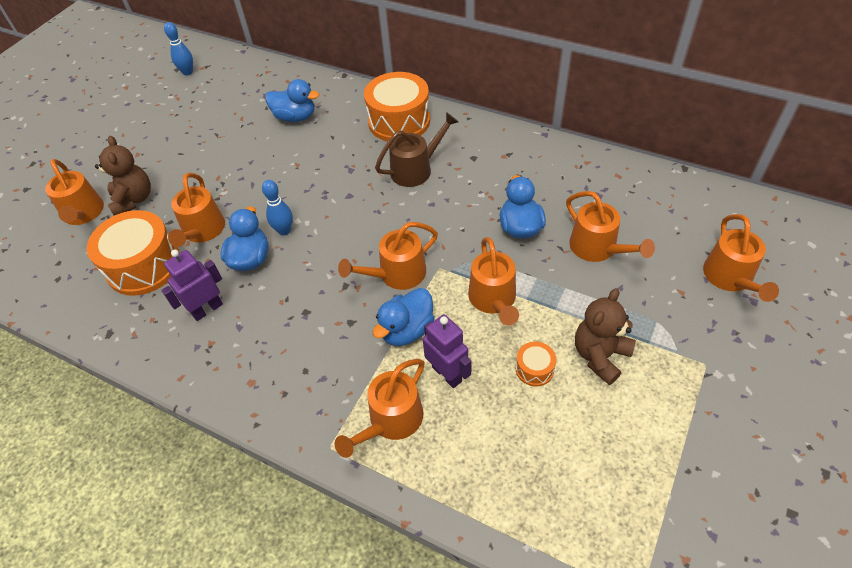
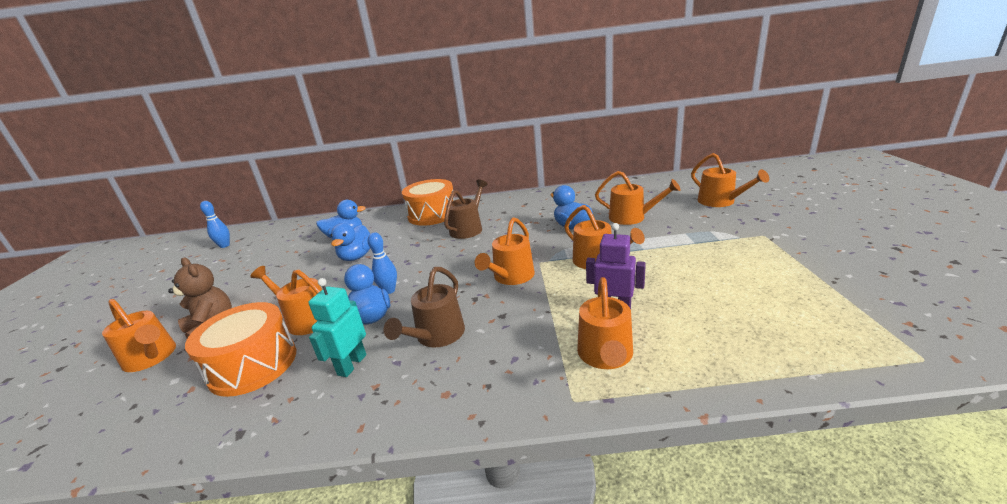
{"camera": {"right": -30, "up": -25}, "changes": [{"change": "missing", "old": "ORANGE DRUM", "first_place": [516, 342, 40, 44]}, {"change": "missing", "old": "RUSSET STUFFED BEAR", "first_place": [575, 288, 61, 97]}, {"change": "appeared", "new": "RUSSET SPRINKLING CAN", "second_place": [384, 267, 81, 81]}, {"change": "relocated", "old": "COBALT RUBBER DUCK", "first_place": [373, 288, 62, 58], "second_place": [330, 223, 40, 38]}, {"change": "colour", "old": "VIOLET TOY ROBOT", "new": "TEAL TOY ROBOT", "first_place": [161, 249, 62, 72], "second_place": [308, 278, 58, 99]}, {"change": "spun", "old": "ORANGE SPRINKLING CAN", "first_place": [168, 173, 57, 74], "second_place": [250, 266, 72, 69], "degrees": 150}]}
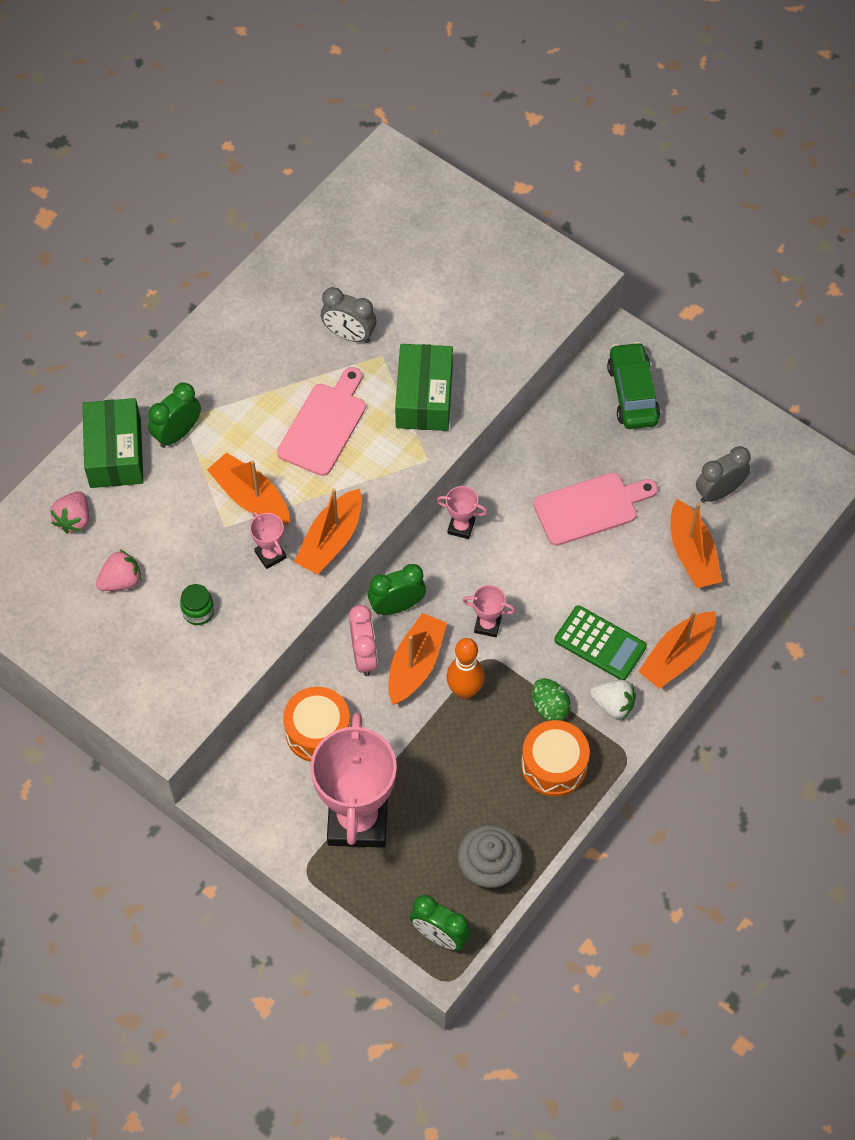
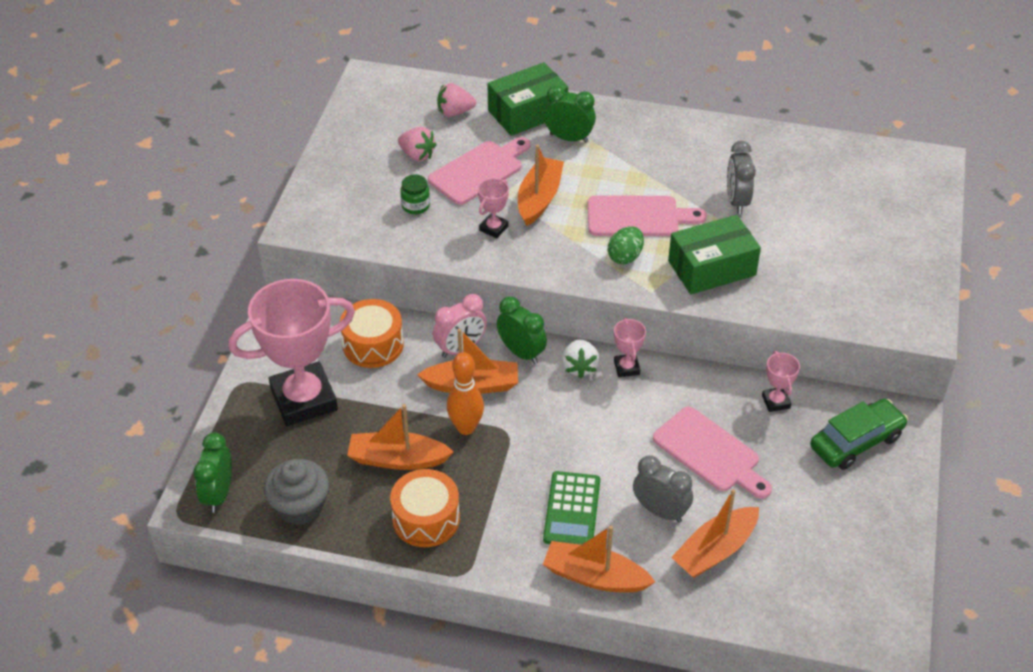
{"camera": {"right": 65, "up": -15}, "changes": [{"change": "appeared", "new": "ROSY CHOPPING BOARD", "second_place": [428, 137, 102, 68]}, {"change": "relocated", "old": "ORANGE TOY BOAT", "first_place": [294, 488, 68, 86], "second_place": [347, 404, 107, 66]}, {"change": "relocated", "old": "ROSY TROPHY", "first_place": [462, 585, 53, 52], "second_place": [762, 351, 38, 61]}, {"change": "relocated", "old": "EMERALD TOY EGG", "first_place": [532, 678, 39, 43], "second_place": [608, 226, 36, 38]}, {"change": "relocated", "old": "WHITE STRAWBERRY", "first_place": [590, 680, 46, 39], "second_place": [562, 339, 38, 39]}, {"change": "relocated", "old": "GRAY ALARM CLOCK", "first_place": [696, 446, 55, 57], "second_place": [633, 455, 60, 68]}]}
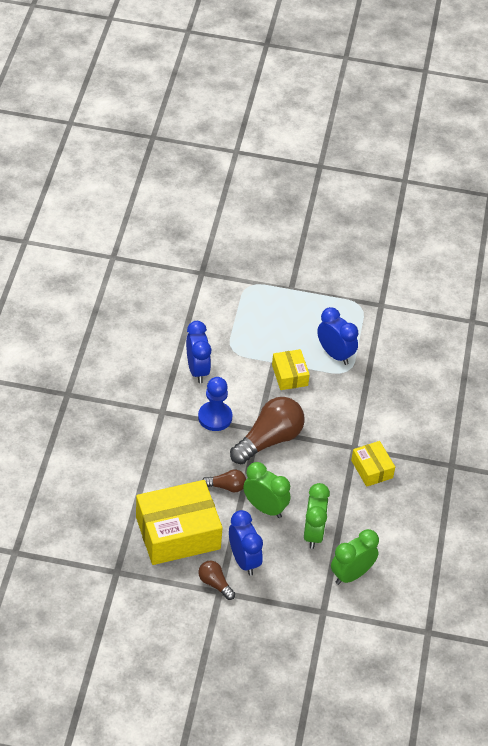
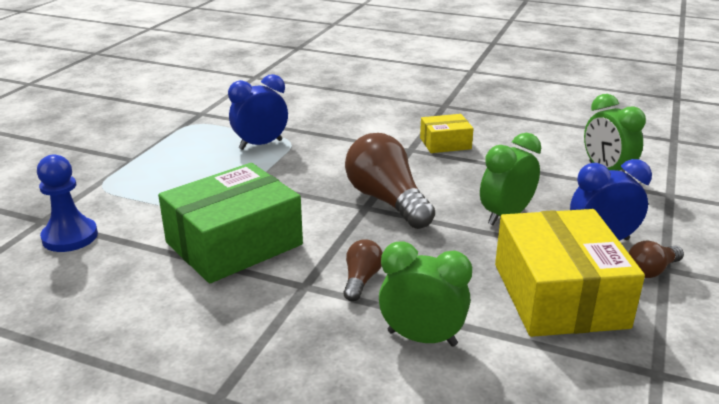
{"camera": {"right": -75, "up": -20}, "changes": [{"change": "missing", "old": "BRIGHT YELLOW PARCEL", "first_place": [272, 349, 38, 41]}, {"change": "relocated", "old": "COBALT CHESS PAWN", "first_place": [198, 377, 34, 54], "second_place": [37, 154, 61, 98]}, {"change": "relocated", "old": "RUSSET BULB", "first_place": [202, 470, 44, 22], "second_place": [343, 239, 40, 62]}, {"change": "relocated", "old": "EMERALD ALARM CLOCK", "first_place": [304, 483, 26, 66], "second_place": [379, 241, 93, 106]}, {"change": "exchanged", "old": "COBALT ALARM CLOCK", "new": "EMERALD PARCEL", "first_place": [186, 321, 25, 62], "second_place": [158, 163, 145, 120]}]}
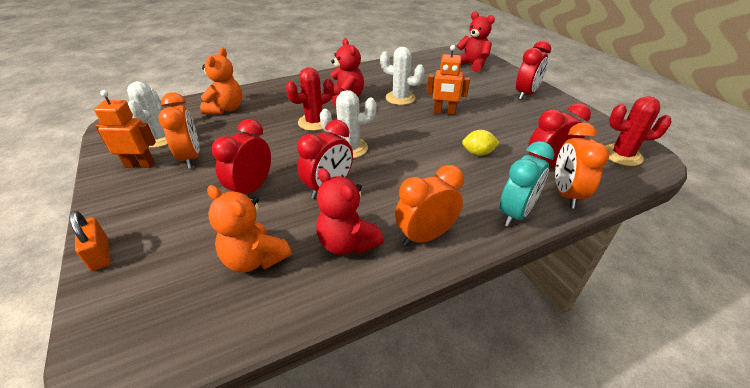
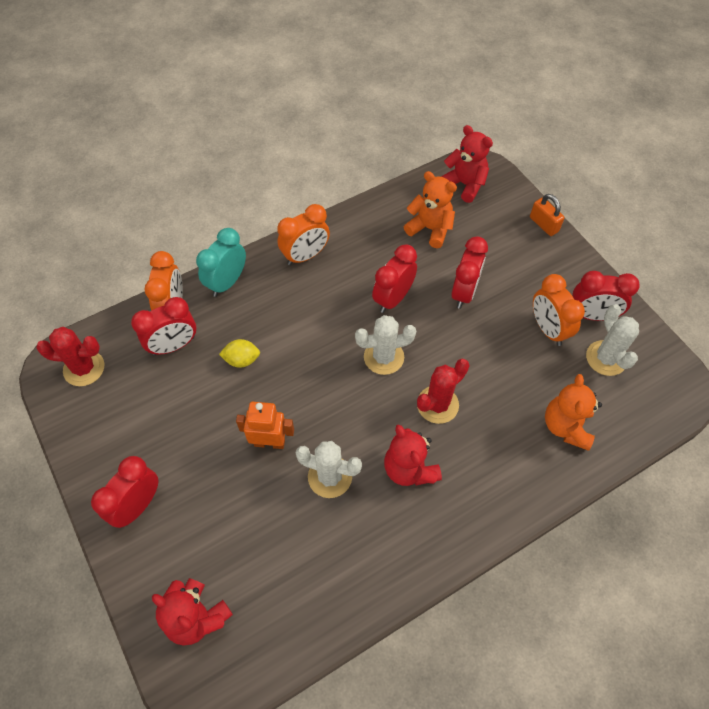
{"camera": {"right": 175, "up": 20}, "changes": [{"change": "relocated", "old": "SCARLET STUFFED BEAR", "first_place": [316, 168, 68, 87], "second_place": [441, 125, 52, 78]}, {"change": "exchanged", "old": "ORANGE TOY ROBOT", "new": "SCARLET ALARM CLOCK", "first_place": [94, 90, 62, 78], "second_place": [572, 271, 68, 50]}]}
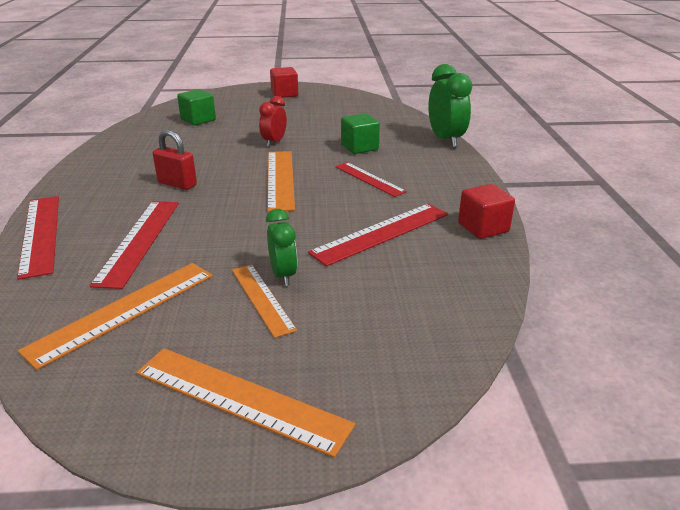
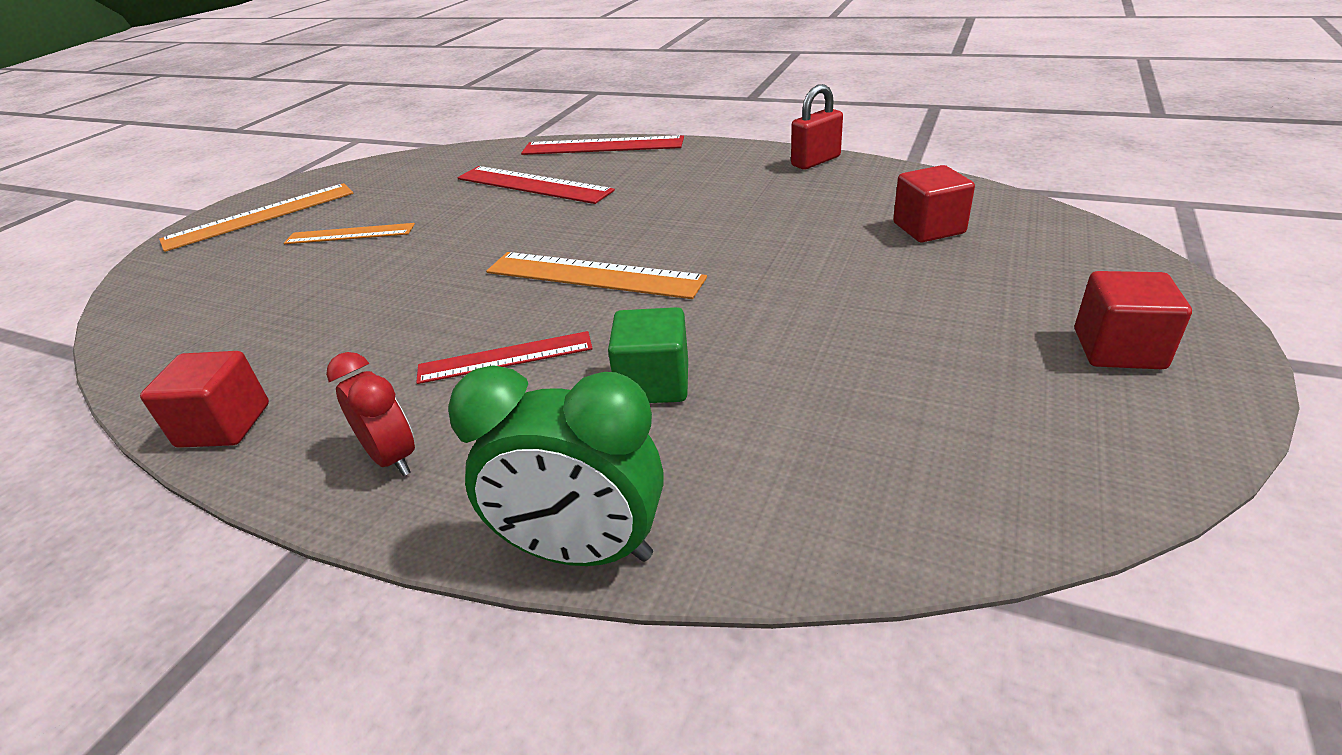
{"camera": {"right": 120, "up": 5}, "changes": [{"change": "missing", "old": "ORANGE RULER", "first_place": [18, 263, 195, 107]}, {"change": "missing", "old": "EMERALD ALARM CLOCK", "first_place": [266, 209, 32, 77]}, {"change": "missing", "old": "SCARLET RULER", "first_place": [308, 204, 140, 63]}, {"change": "relocated", "old": "SCARLET LOCK", "first_place": [153, 130, 44, 60], "second_place": [791, 84, 52, 85]}, {"change": "relocated", "old": "SCARLET ALARM CLOCK", "first_place": [259, 96, 28, 51], "second_place": [326, 352, 89, 124]}, {"change": "colour", "old": "EMERALD SOLID CUBE", "new": "SCARLET SOLID CUBE", "first_place": [177, 89, 39, 36], "second_place": [893, 165, 82, 77]}]}
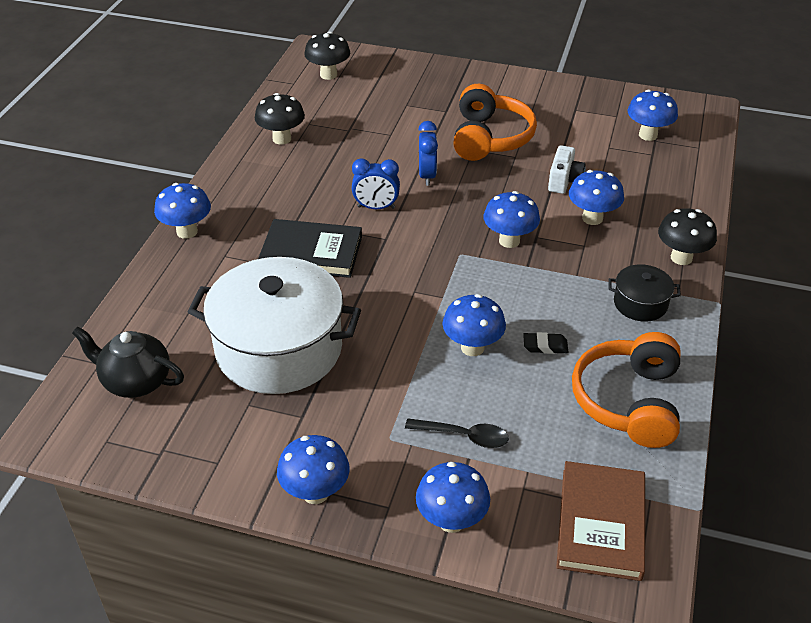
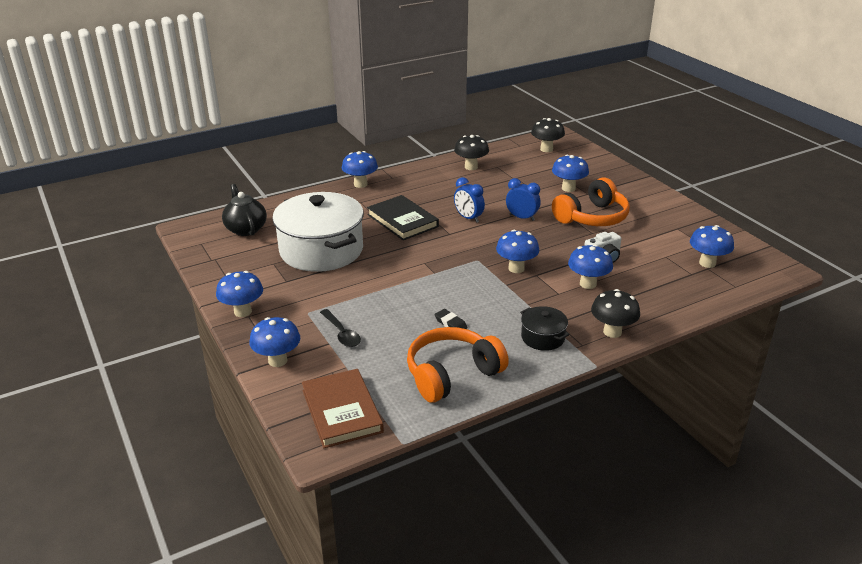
{"camera": {"right": 45, "up": -10}, "changes": [{"change": "relocated", "old": "COBALT FUNGUS", "first_place": [443, 294, 63, 62], "second_place": [552, 155, 37, 37]}, {"change": "spun", "old": "COBALT ALARM CLOCK", "first_place": [418, 121, 20, 65], "second_place": [506, 178, 34, 43], "degrees": -105}, {"change": "spun", "old": "RUSSET HARDCOVER", "first_place": [556, 461, 89, 120], "second_place": [302, 369, 82, 79], "degrees": -75}]}
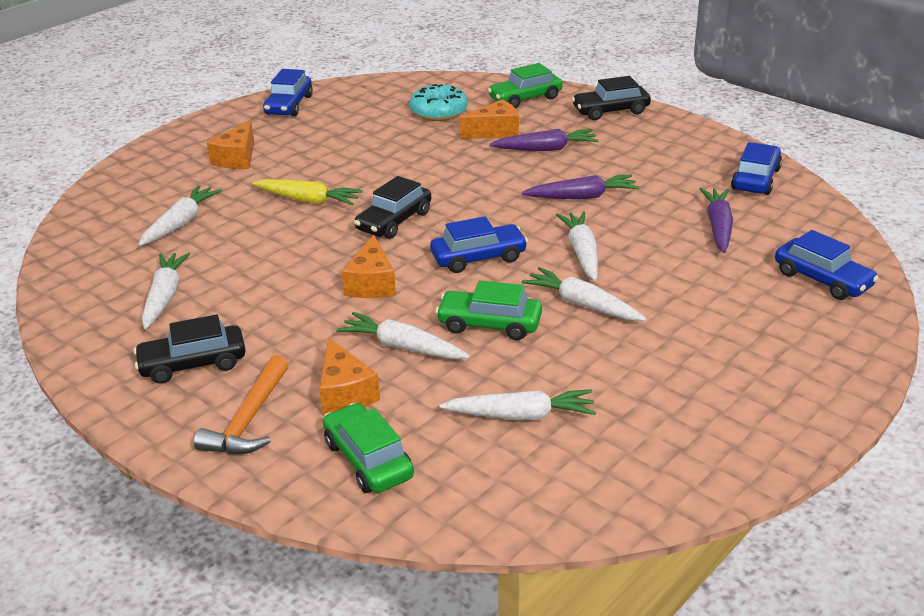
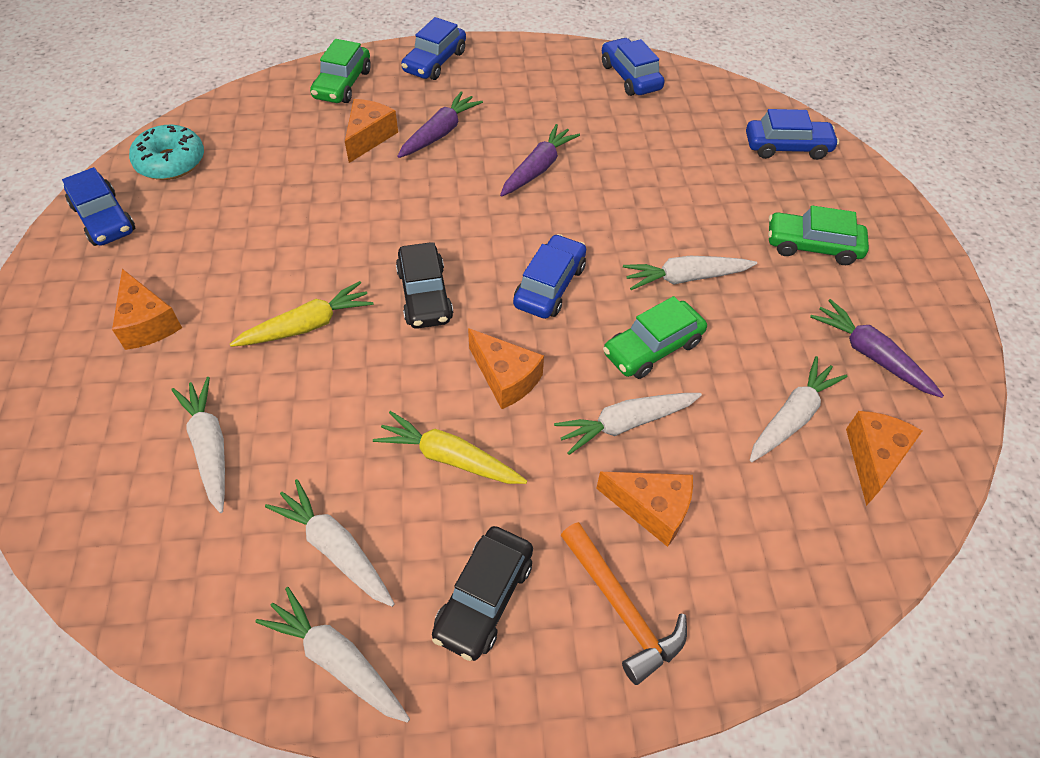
{"camera": {"right": -50, "up": 20}, "changes": [{"change": "appeared", "new": "BRIGHT YELLOW TOY CARROT", "second_place": [373, 411, 154, 73]}, {"change": "appeared", "new": "ORANGE CHEESE WEDGE", "second_place": [846, 411, 76, 95]}, {"change": "relocated", "old": "EMERALD TOY CAR", "first_place": [323, 403, 91, 90], "second_place": [768, 205, 101, 60]}, {"change": "relocated", "old": "TEAL GLAZED DONUT", "first_place": [410, 84, 58, 37], "second_place": [129, 125, 75, 55]}, {"change": "relocated", "old": "WHITE TOY CARROT", "first_place": [556, 211, 42, 70], "second_place": [255, 587, 155, 136]}, {"change": "relocated", "old": "VIOLET TOY CARROT", "first_place": [700, 188, 33, 65], "second_place": [810, 299, 134, 99]}, {"change": "colour", "old": "JET-BLACK TOY CAR", "new": "COBALT TOY CAR", "first_place": [572, 76, 79, 44], "second_place": [401, 17, 65, 63]}]}
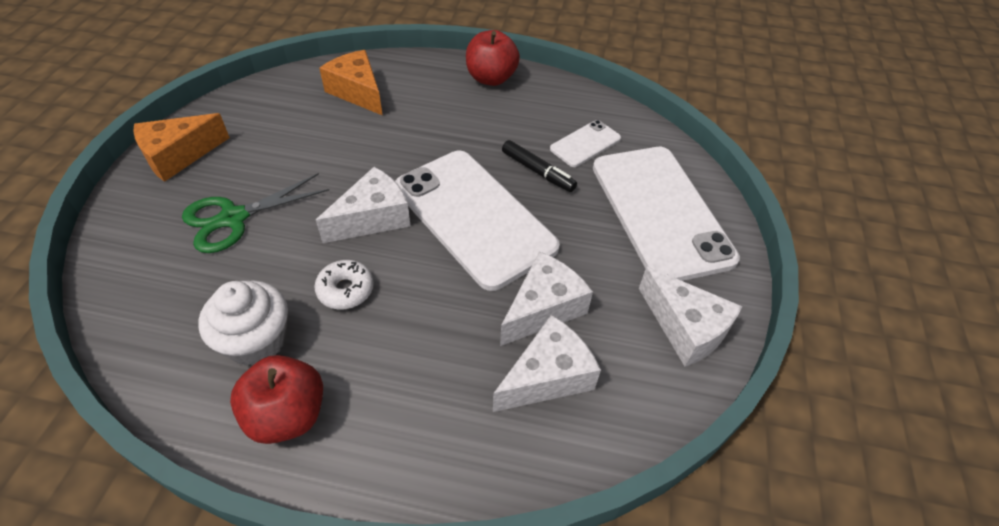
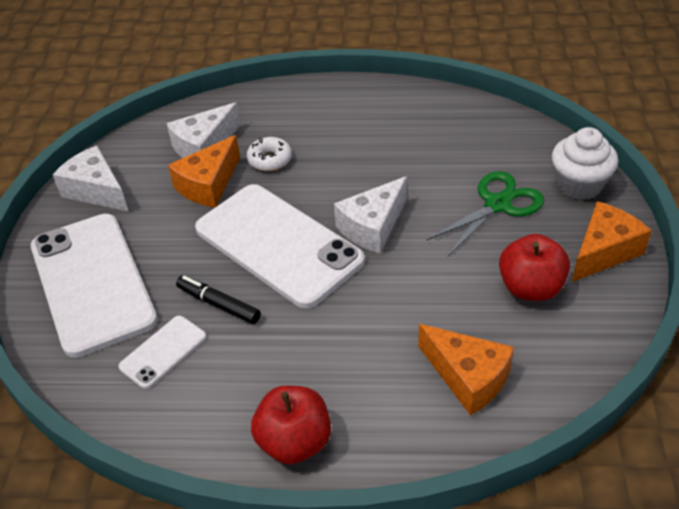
{"camera": {"right": 175, "up": -5}, "changes": [{"change": "relocated", "old": "WHITE FAIRY CAKE", "first_place": [198, 280, 90, 86], "second_place": [552, 127, 66, 73]}, {"change": "relocated", "old": "SCARLET APPLE FRUIT", "first_place": [230, 355, 93, 89], "second_place": [499, 234, 71, 67]}, {"change": "relocated", "old": "WHITE GLAZED DONUT", "first_place": [314, 260, 60, 50], "second_place": [246, 137, 46, 34]}, {"change": "colour", "old": "WHITE CHEESE WEDGE", "new": "ORANGE CHEESE WEDGE", "first_place": [500, 251, 93, 95], "second_place": [168, 135, 72, 73]}]}
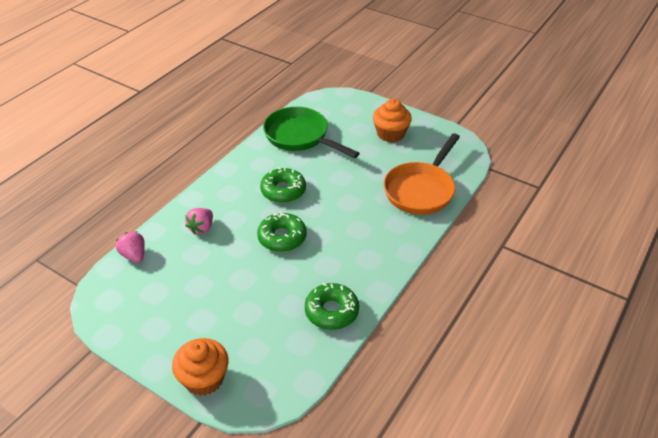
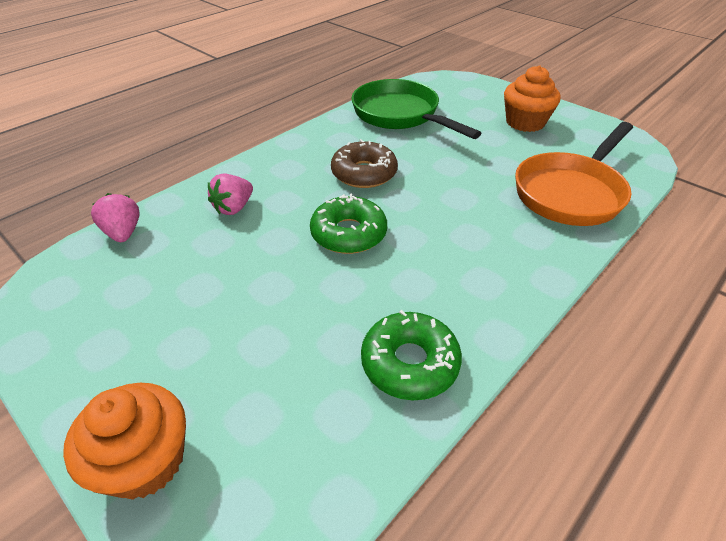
{"camera": {"right": 10, "up": 0}, "changes": [{"change": "colour", "old": "EMERALD GLAZED DONUT", "new": "RUSSET GLAZED DONUT", "first_place": [260, 167, 46, 36], "second_place": [331, 139, 67, 49]}]}
